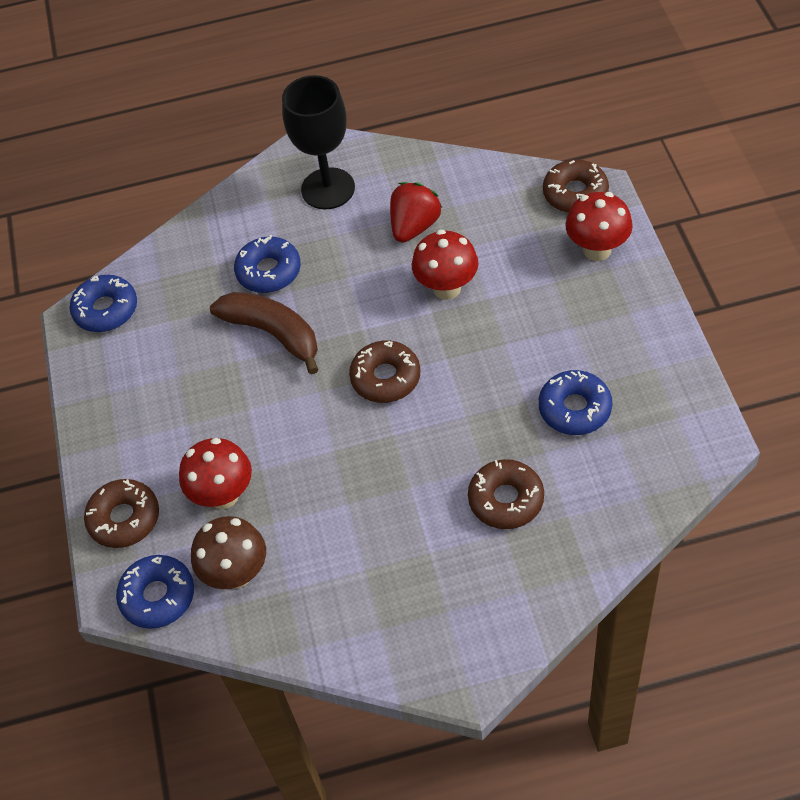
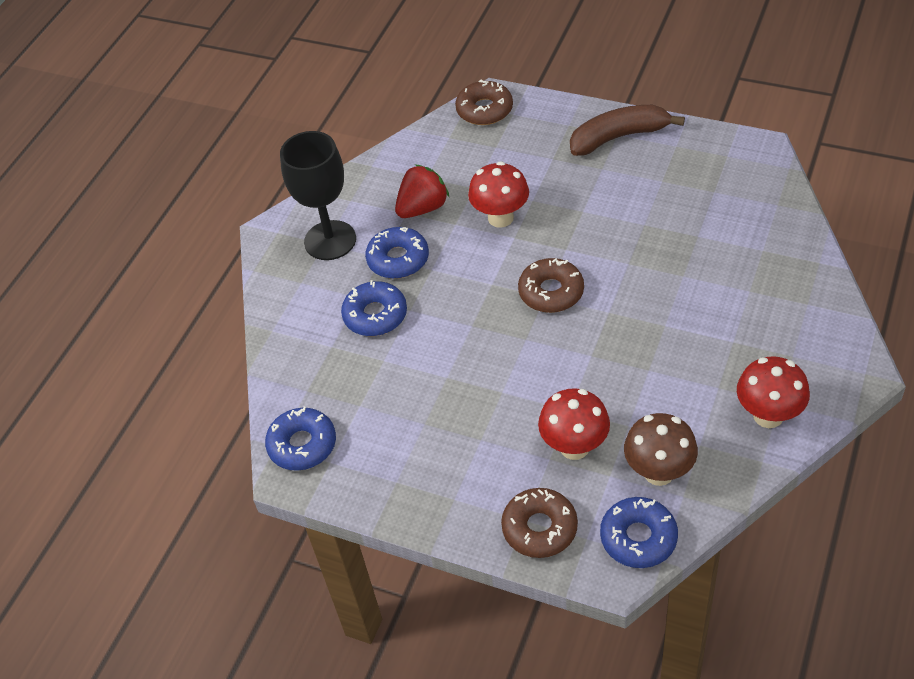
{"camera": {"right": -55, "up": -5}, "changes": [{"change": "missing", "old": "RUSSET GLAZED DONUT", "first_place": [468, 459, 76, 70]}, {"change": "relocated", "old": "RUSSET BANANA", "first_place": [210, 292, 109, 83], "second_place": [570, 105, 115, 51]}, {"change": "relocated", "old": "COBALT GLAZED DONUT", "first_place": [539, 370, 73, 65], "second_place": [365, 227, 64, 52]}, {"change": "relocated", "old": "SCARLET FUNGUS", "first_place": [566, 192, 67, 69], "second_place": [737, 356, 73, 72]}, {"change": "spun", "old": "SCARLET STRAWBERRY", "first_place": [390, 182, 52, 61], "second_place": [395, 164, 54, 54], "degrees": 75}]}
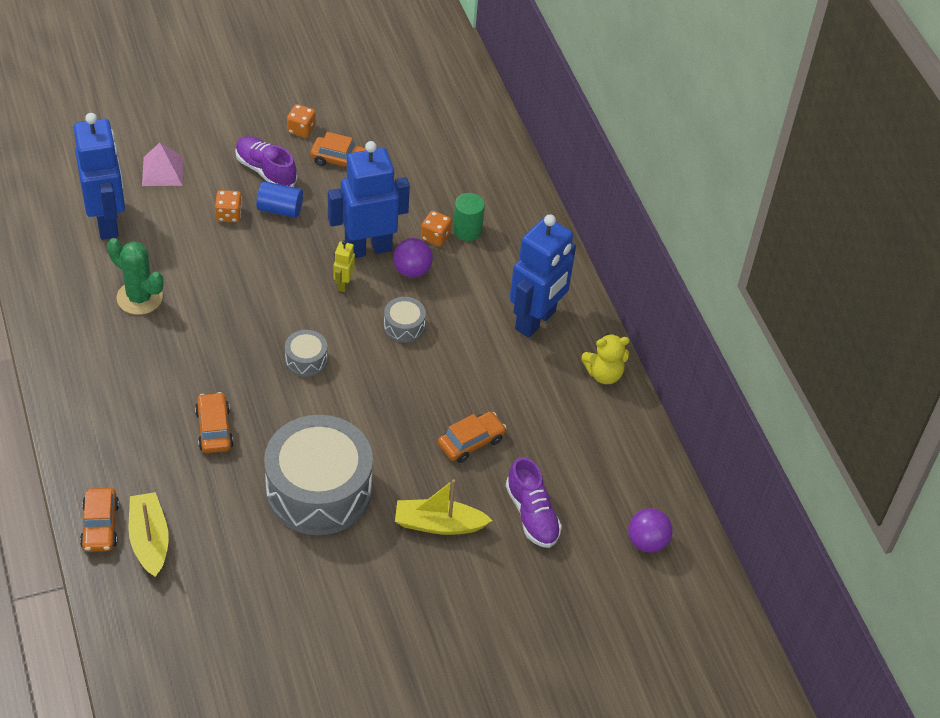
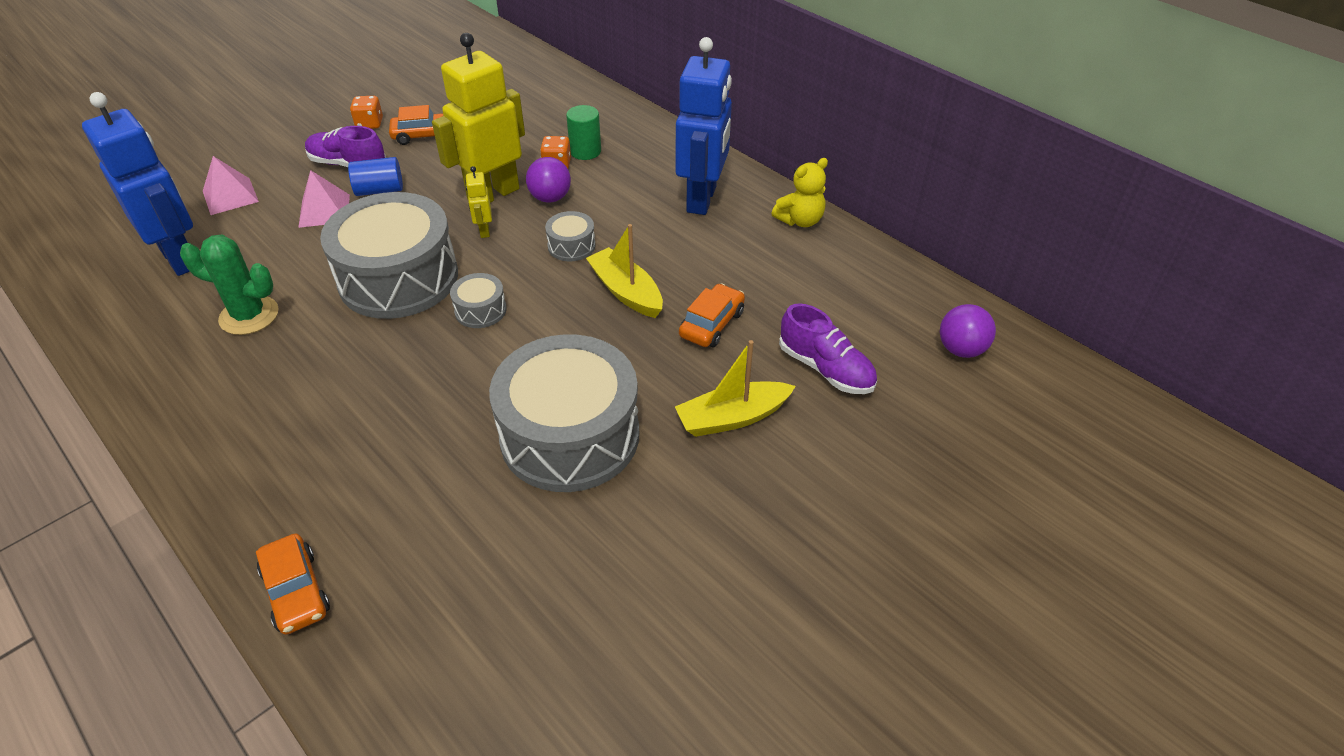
{"camera": {"right": -20, "up": -5}, "changes": [{"change": "missing", "old": "ORANGE TOY CAR", "first_place": [195, 392, 38, 61]}, {"change": "appeared", "new": "GRAY DRUM", "second_place": [320, 192, 138, 127]}, {"change": "relocated", "old": "BRIGHT YELLOW TOY BOAT", "first_place": [129, 492, 40, 85], "second_place": [586, 224, 77, 94]}, {"change": "exchanged", "old": "ORANGE DIE", "new": "ROSY PYRAMID", "first_place": [215, 190, 27, 32], "second_place": [298, 170, 52, 58]}, {"change": "colour", "old": "COBALT TOY ROBOT", "new": "BRIGHT YELLOW TOY ROBOT", "first_place": [328, 141, 82, 117], "second_place": [432, 33, 93, 170]}]}
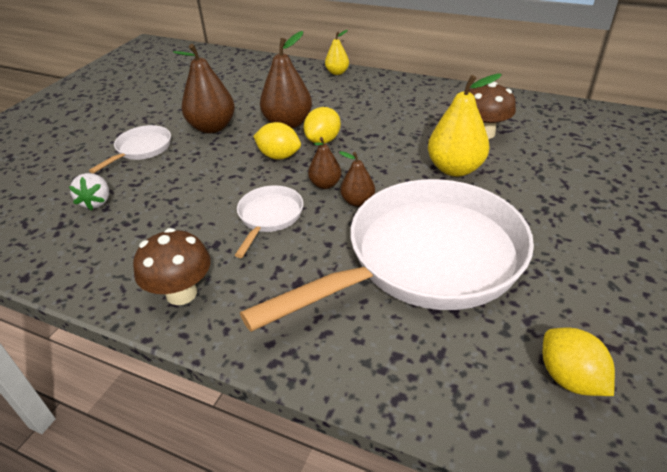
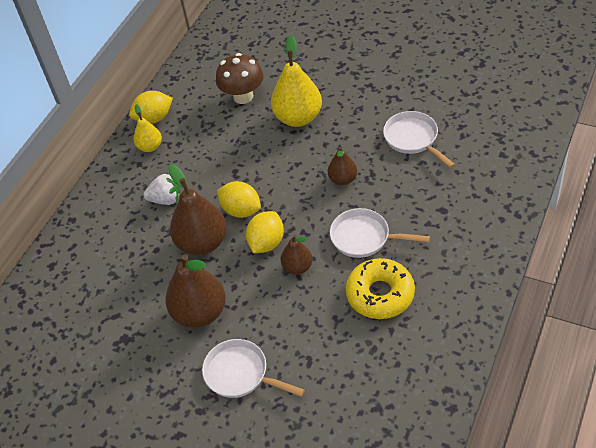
{"camera": {"right": -85, "up": 10}, "changes": [{"change": "missing", "old": "RUSSET FUNGUS", "first_place": [133, 228, 78, 77]}, {"change": "appeared", "new": "BRIGHT YELLOW GLAZED DONUT", "second_place": [346, 258, 69, 61]}, {"change": "relocated", "old": "WHITE STRAWBERRY", "first_place": [69, 173, 40, 37], "second_place": [143, 174, 37, 31]}, {"change": "relocated", "old": "RUSSET TOY PEAR", "first_place": [308, 137, 33, 52], "second_place": [281, 235, 32, 40]}, {"change": "relocated", "old": "BRIGHT YELLOW TOY PEAR", "first_place": [325, 30, 24, 45], "second_place": [134, 104, 28, 48]}, {"change": "relocated", "old": "BRIGHT YELLOW LEMON", "first_place": [543, 328, 72, 68], "second_place": [129, 91, 44, 33]}, {"change": "size", "old": "WHITE PAN", "first_place": [240, 179, 294, 153], "second_place": [383, 111, 72, 57], "factor": 0.42}]}
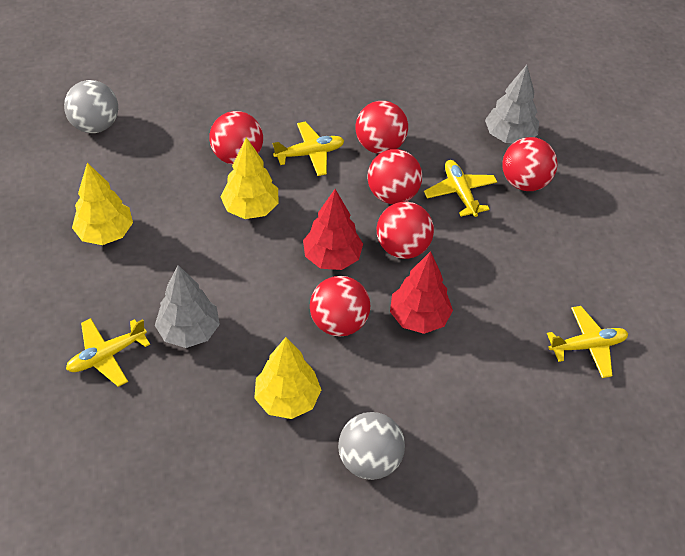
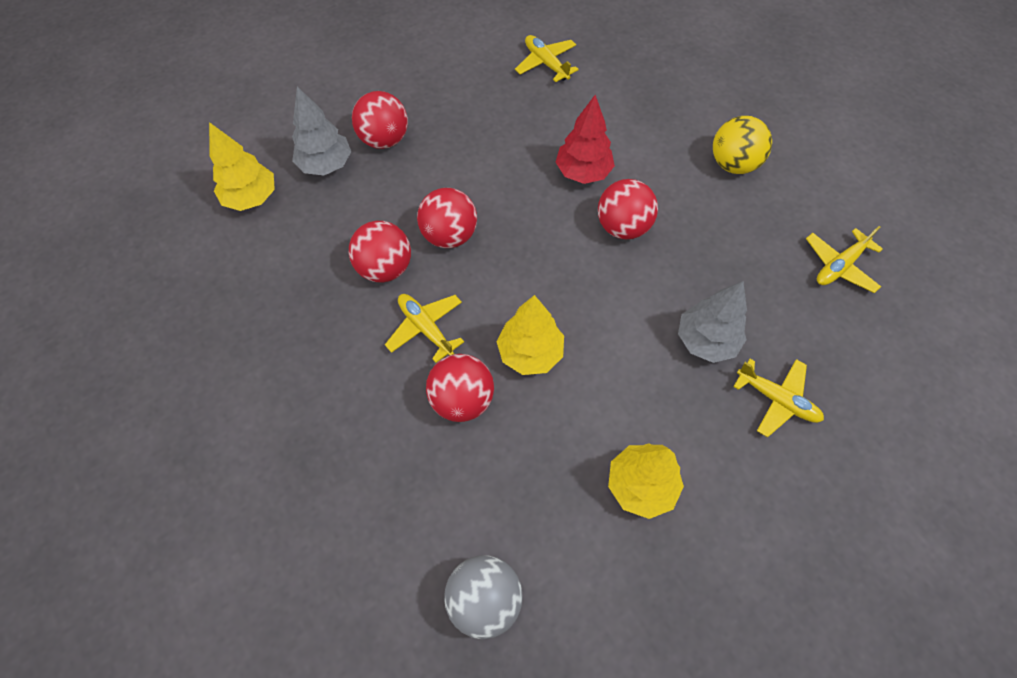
{"camera": {"right": -110, "up": 10}, "changes": [{"change": "missing", "old": "SCARLET FIR TREE", "first_place": [303, 189, 60, 81]}, {"change": "missing", "old": "SCARLET PLAY BALL", "first_place": [377, 202, 57, 57]}, {"change": "relocated", "old": "BRIGHT YELLOW FIR TREE", "first_place": [254, 337, 67, 82], "second_place": [209, 122, 66, 89]}, {"change": "relocated", "old": "BRIGHT YELLOW TOY PLANE", "first_place": [424, 160, 73, 57], "second_place": [806, 226, 77, 67]}, {"change": "colour", "old": "GRAY PLAY BALL", "new": "BRIGHT YELLOW PLAY BALL", "first_place": [338, 412, 67, 68], "second_place": [713, 116, 59, 58]}]}
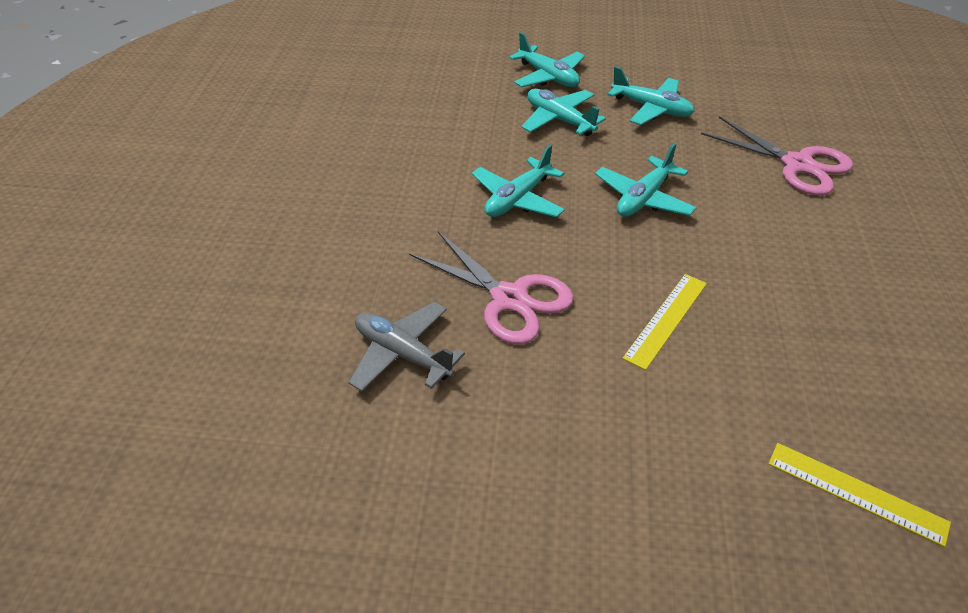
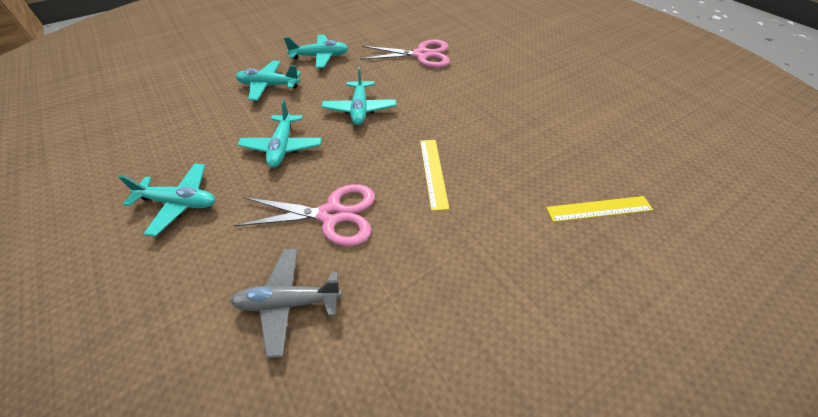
{"camera": {"right": -40, "up": 5}, "changes": [{"change": "relocated", "old": "TEAL TOY PLANE", "first_place": [509, 32, 76, 55], "second_place": [118, 163, 97, 74]}]}
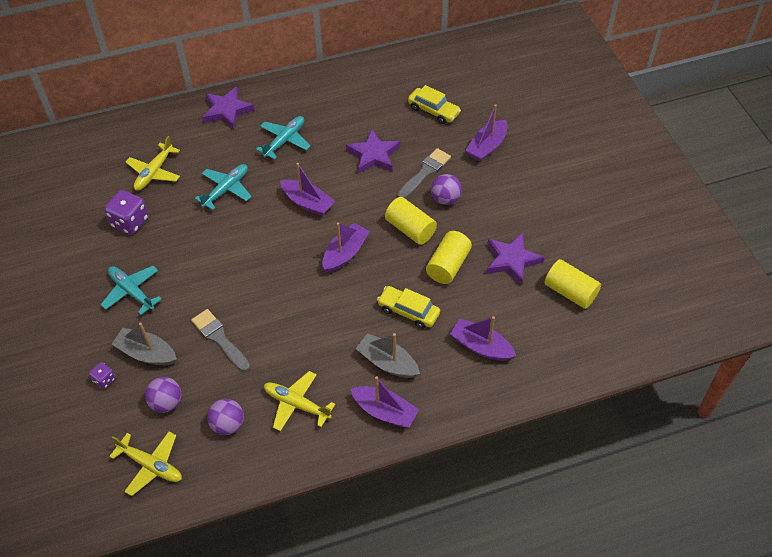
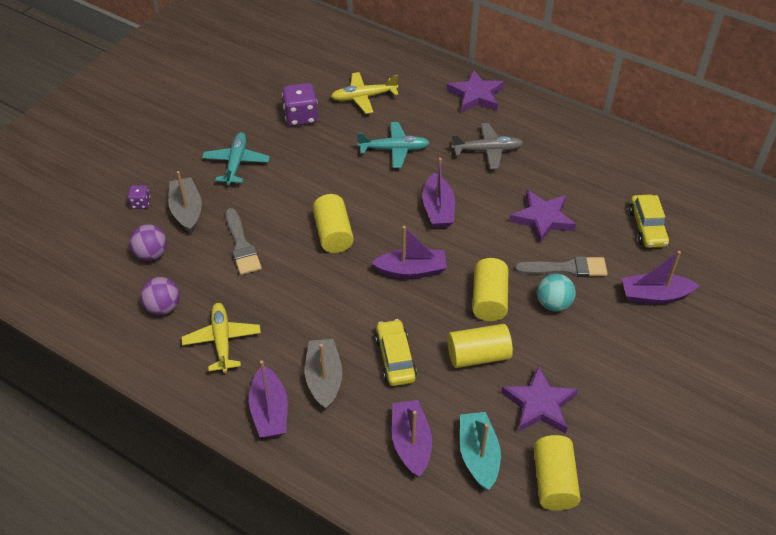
{"camera": {"right": 50, "up": -5}, "changes": [{"change": "missing", "old": "BRIGHT YELLOW TOY PLANE", "first_place": [109, 432, 73, 64]}, {"change": "appeared", "new": "BRIGHT YELLOW CYLINDER", "second_place": [313, 194, 41, 59]}, {"change": "appeared", "new": "TEAL TOY BOAT", "second_place": [460, 412, 41, 78]}, {"change": "colour", "old": "TEAL TOY PLANE", "new": "GRAY TOY PLANE", "first_place": [256, 116, 55, 44], "second_place": [451, 123, 72, 46]}, {"change": "colour", "old": "VIOLET PLAY BALL", "new": "TEAL PLAY BALL", "first_place": [431, 174, 31, 31], "second_place": [537, 274, 39, 38]}, {"change": "spun", "old": "GRAY BRUSH", "first_place": [191, 309, 59, 63], "second_place": [226, 208, 36, 67], "degrees": 150}]}
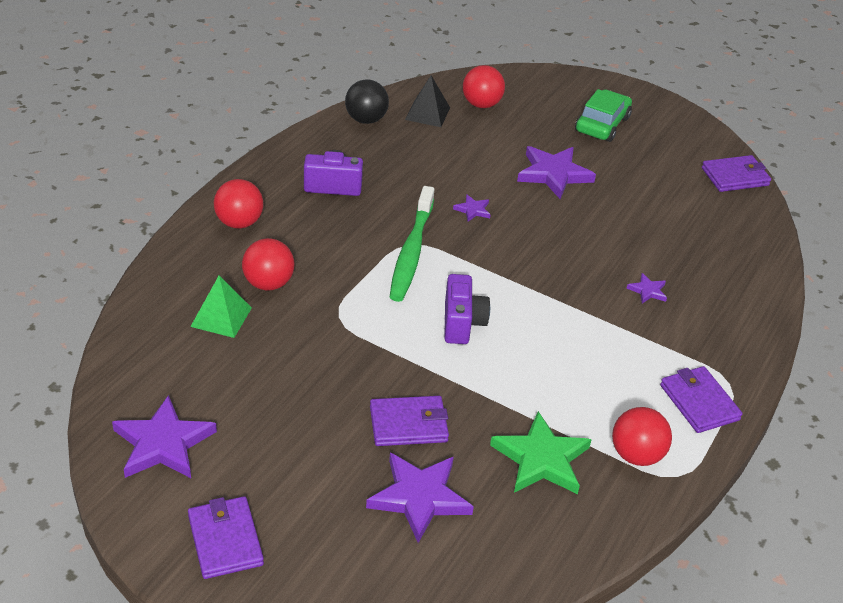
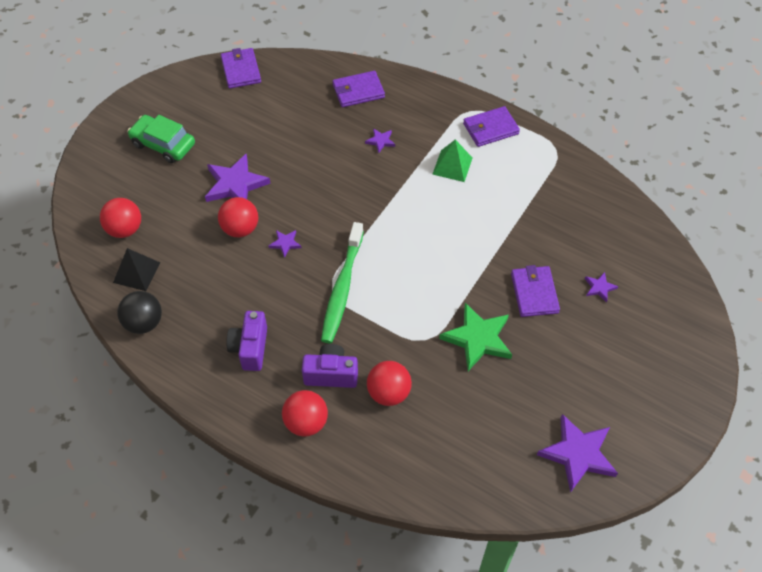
{"camera": {"right": -85, "up": 15}, "changes": [{"change": "relocated", "old": "VIOLET BILLFOLD", "first_place": [188, 496, 76, 83], "second_place": [332, 71, 53, 36]}, {"change": "relocated", "old": "EMERALD PYRAMID", "first_place": [190, 276, 62, 62], "second_place": [432, 140, 41, 42]}, {"change": "relocated", "old": "VIOLET COMPACT CAMERA", "first_place": [444, 274, 46, 70], "second_place": [302, 344, 56, 44]}, {"change": "relocated", "old": "EMERALD STAR SHAPE", "first_place": [490, 411, 102, 83], "second_place": [439, 303, 73, 68]}, {"change": "relocated", "old": "SCARLET PLAY BALL", "first_place": [612, 407, 60, 59], "second_place": [218, 197, 40, 40]}, {"change": "spun", "old": "EMERALD TOOTHBRUSH", "first_place": [390, 186, 44, 116], "second_place": [321, 222, 43, 121], "degrees": 90}, {"change": "size", "old": "VIOLET STAR SHAPE", "first_place": [366, 453, 108, 90], "second_place": [585, 272, 34, 31], "factor": 0.47}]}
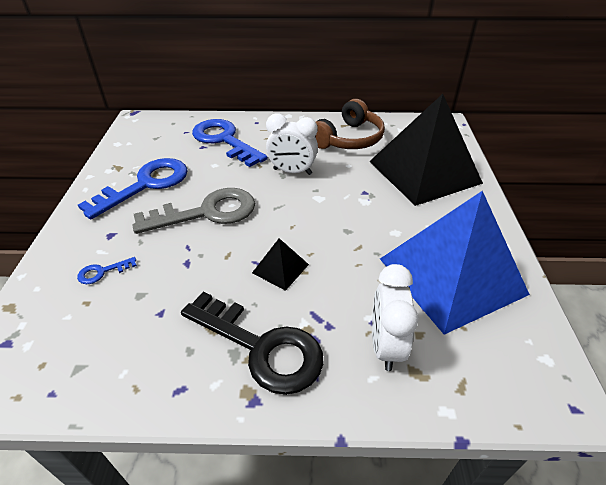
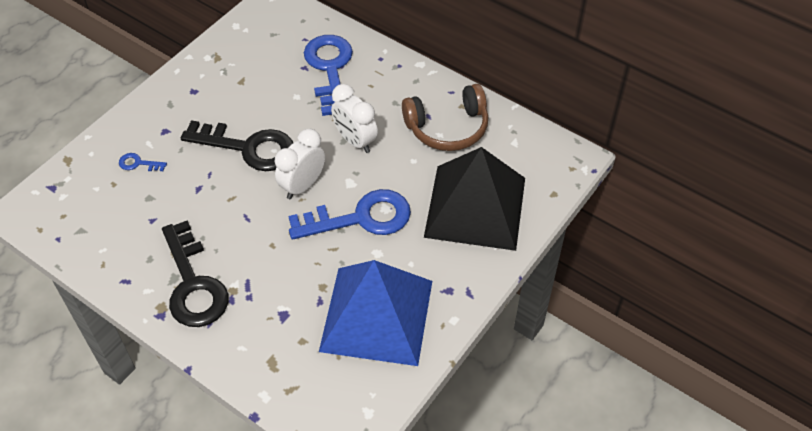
{"camera": {"right": 35, "up": 10}, "changes": [{"change": "missing", "old": "JET-BLACK PYRAMID", "first_place": [252, 238, 57, 53]}, {"change": "relocated", "old": "COBALT LATCHKEY", "first_place": [78, 158, 110, 62], "second_place": [288, 189, 123, 51]}, {"change": "relocated", "old": "WHITE ALARM CLOCK", "first_place": [372, 264, 47, 107], "second_place": [275, 129, 50, 70]}, {"change": "colour", "old": "GRAY LATCHKEY", "new": "JET-BLACK LATCHKEY", "first_place": [132, 188, 123, 46], "second_place": [181, 120, 112, 51]}]}
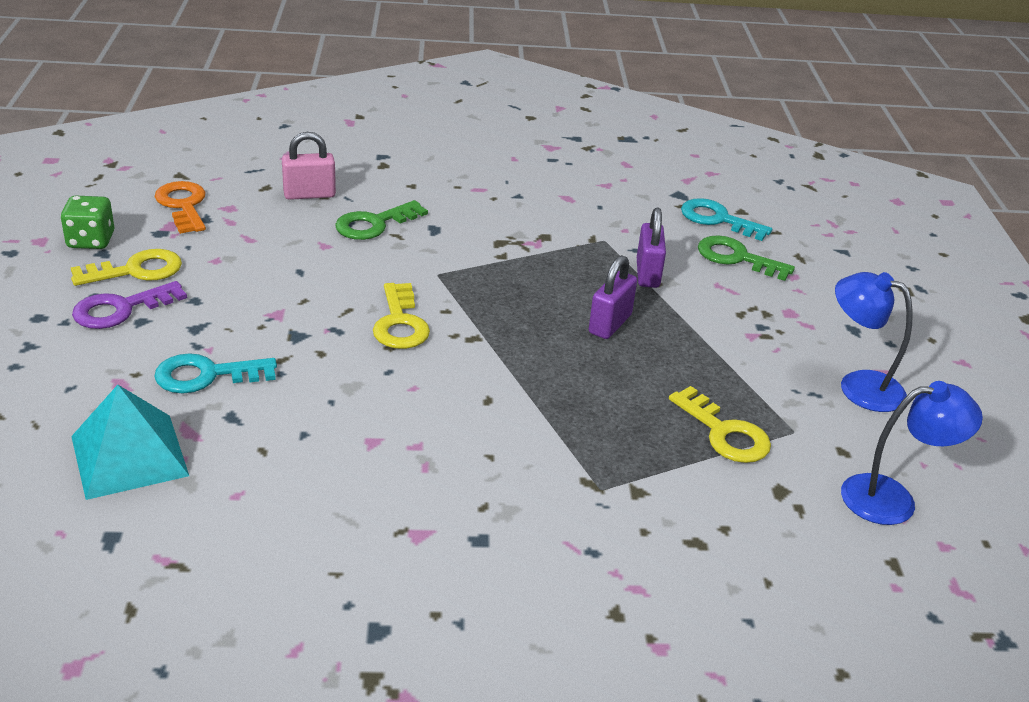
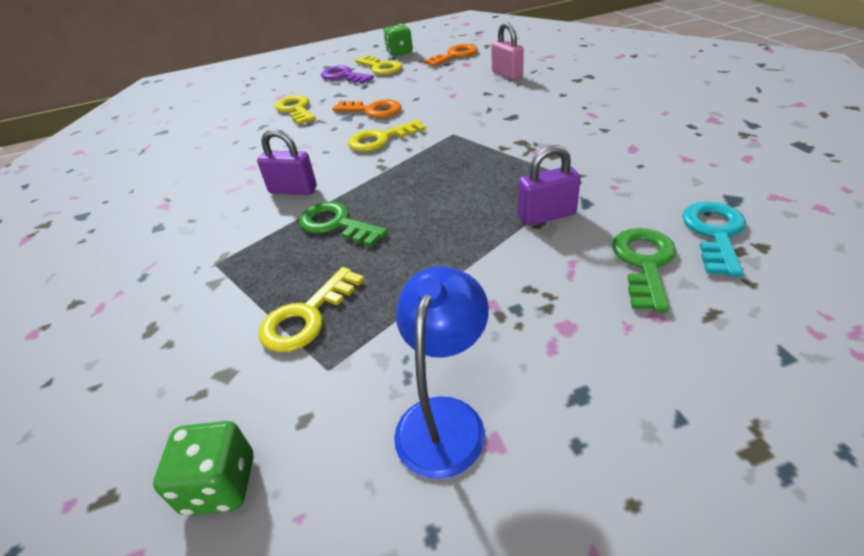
{"camera": {"right": 80, "up": 5}, "changes": [{"change": "missing", "old": "TEAL PYRAMID", "first_place": [71, 385, 118, 115]}, {"change": "appeared", "new": "ORANGE LATCHKEY", "second_place": [332, 100, 69, 18]}, {"change": "relocated", "old": "EMERALD LATCHKEY", "first_place": [335, 200, 93, 40], "second_place": [299, 202, 89, 45]}, {"change": "relocated", "old": "VIOLET LOCK", "first_place": [589, 255, 48, 84], "second_place": [257, 129, 60, 66]}, {"change": "exchanged", "old": "COBALT READING LAMP", "new": "EMERALD DIE", "first_place": [841, 381, 142, 144], "second_place": [153, 421, 101, 95]}, {"change": "colour", "old": "TEAL LATCHKEY", "new": "BRIGHT YELLOW LATCHKEY", "first_place": [154, 353, 123, 41], "second_place": [275, 95, 41, 30]}]}
